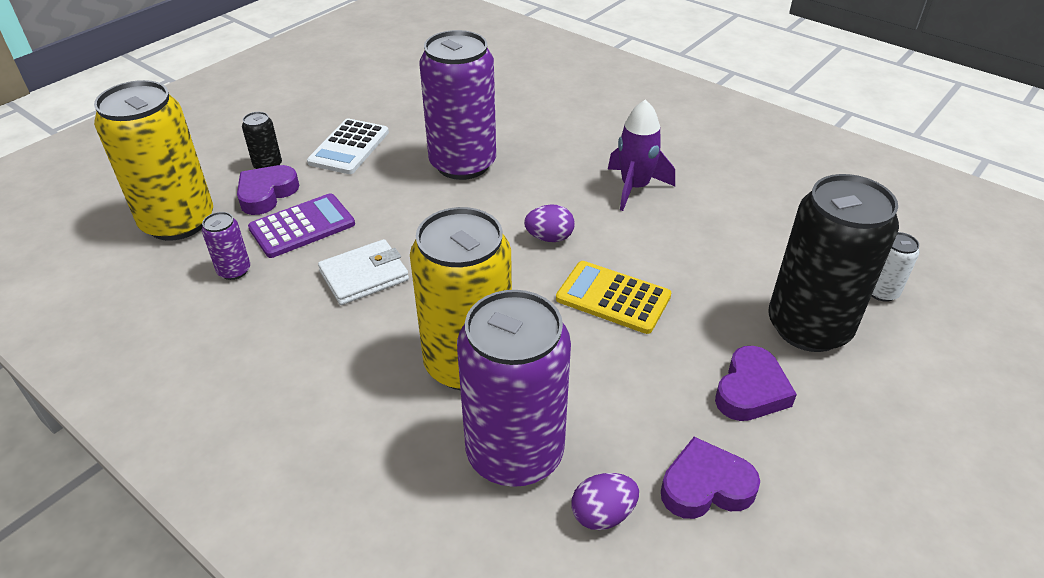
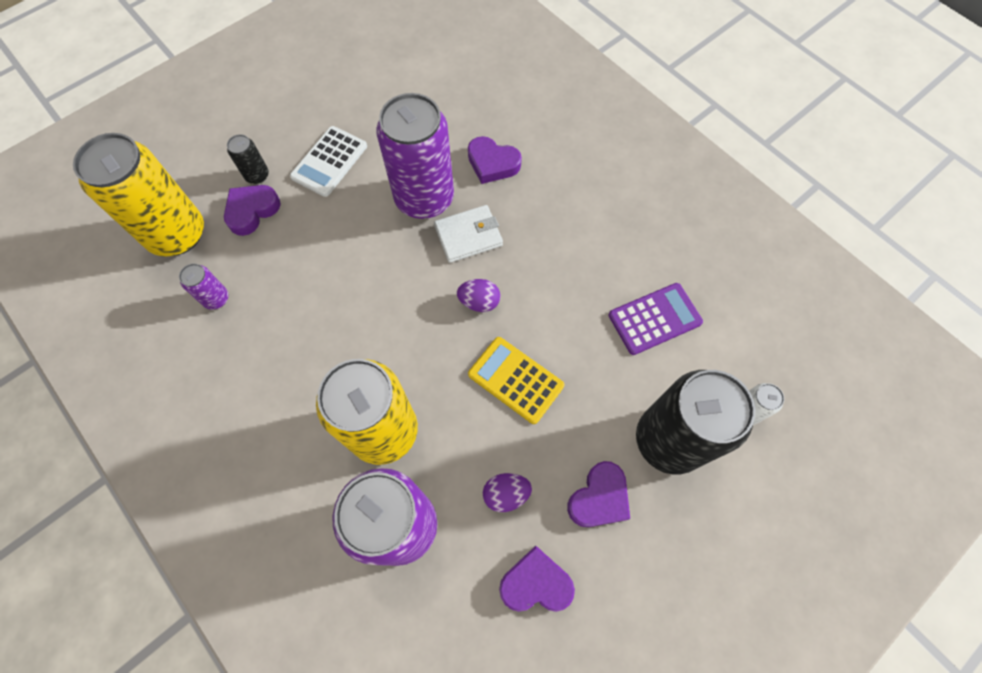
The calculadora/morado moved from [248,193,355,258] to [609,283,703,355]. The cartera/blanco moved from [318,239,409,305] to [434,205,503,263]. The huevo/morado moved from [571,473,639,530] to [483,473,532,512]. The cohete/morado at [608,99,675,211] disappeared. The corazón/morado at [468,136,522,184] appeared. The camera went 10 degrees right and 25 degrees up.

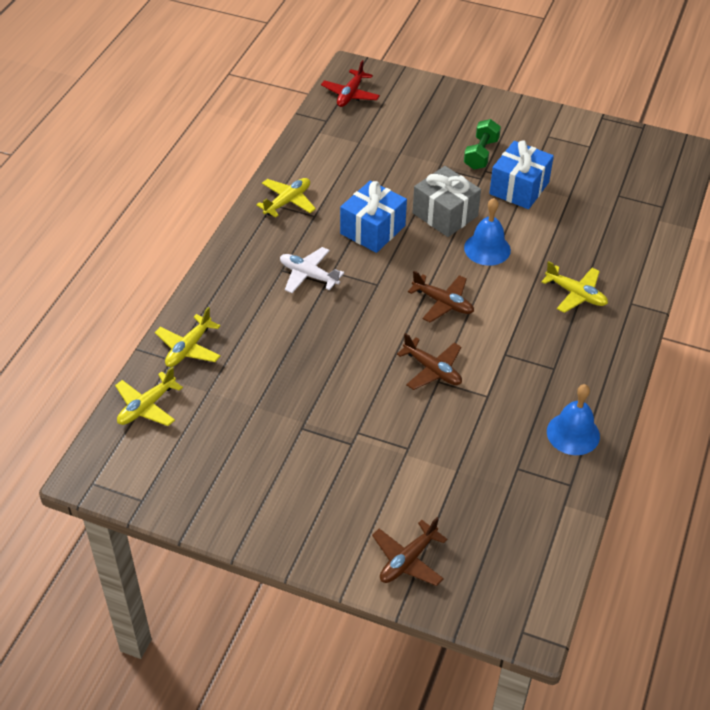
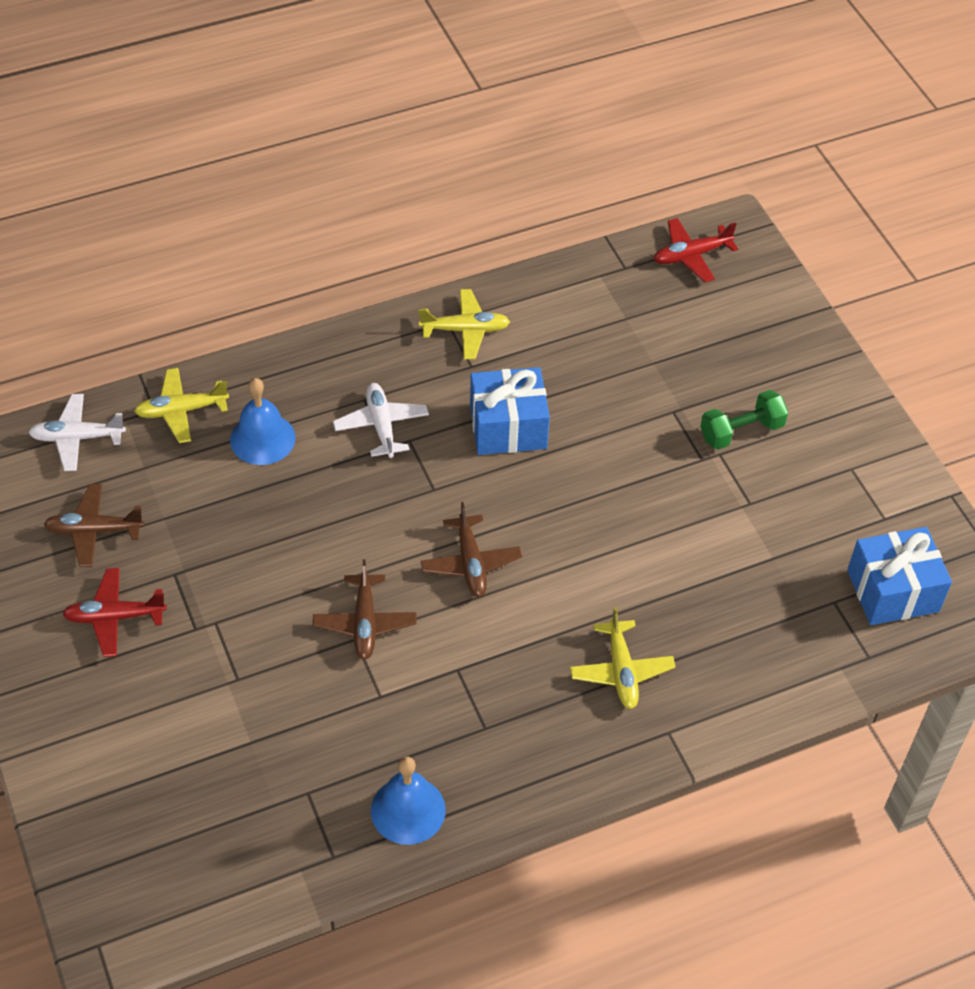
The avión/amarillo at [115,367,183,426] became the avión/blanco at [28,394,126,471]. The avión/marrón moved from [372,517,447,586] to [44,484,144,567]. The regalo/gris at [412,166,481,237] disappeared. The campana/azul moved from [464,198,511,266] to [230,378,296,465]. The regalo/azul moved from [489,140,554,209] to [847,527,952,625]. The avión/rojo at [63,568,167,657] appeared. The camera went 45 degrees right and 5 degrees up.

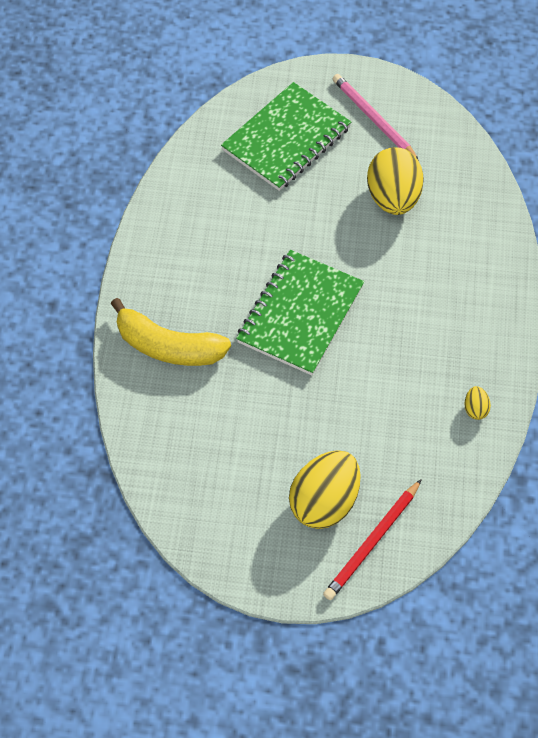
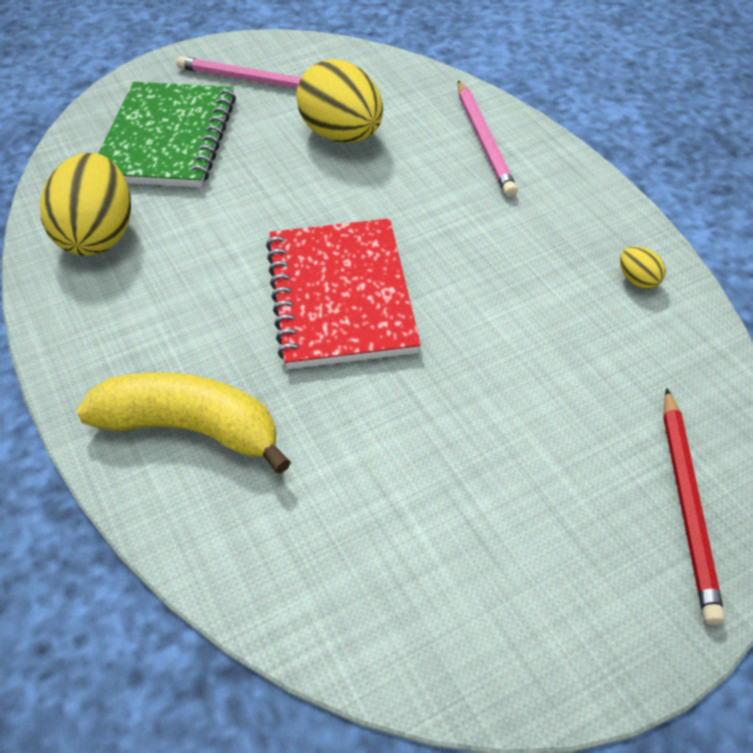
The plátano/amarillo at [111,298,231,366] turned 150 degrees counterclockwise. The cuaderno/verde at [236,250,364,375] became the cuaderno/rojo at [266,219,421,369]. The huevo/amarillo moved from [289,450,361,529] to [40,153,131,256]. The lápiz/rosa at [458,80,518,197] appeared. The camera went 35 degrees left and 10 degrees down.

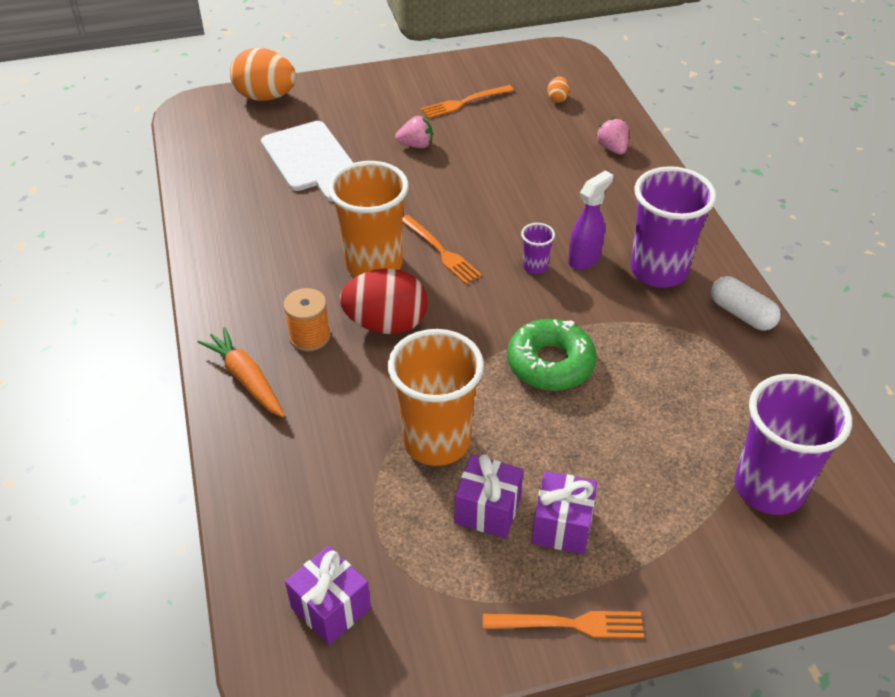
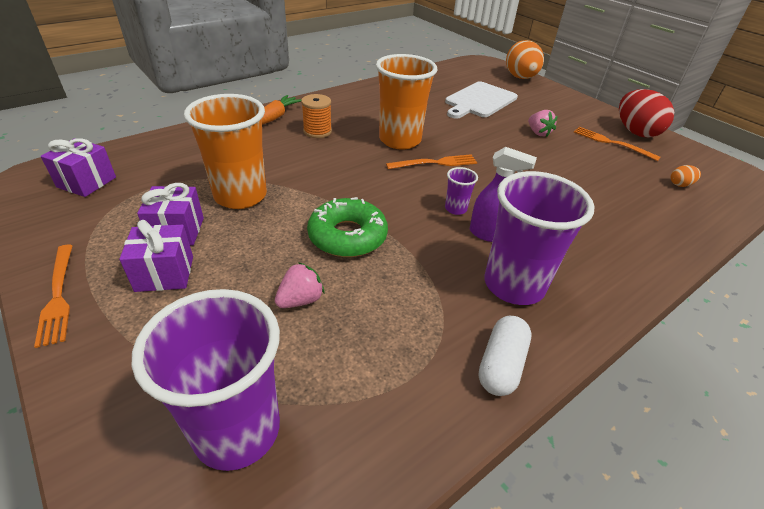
The huevo/rojo moved from [339,269,428,334] to [619,89,674,137]. The tenedor/naranja at [403,215,482,284] turned 135 degrees counterclockwise. The fresa/rosa moved from [596,117,629,155] to [275,262,325,308]. The camera went 65 degrees right and 5 degrees down.

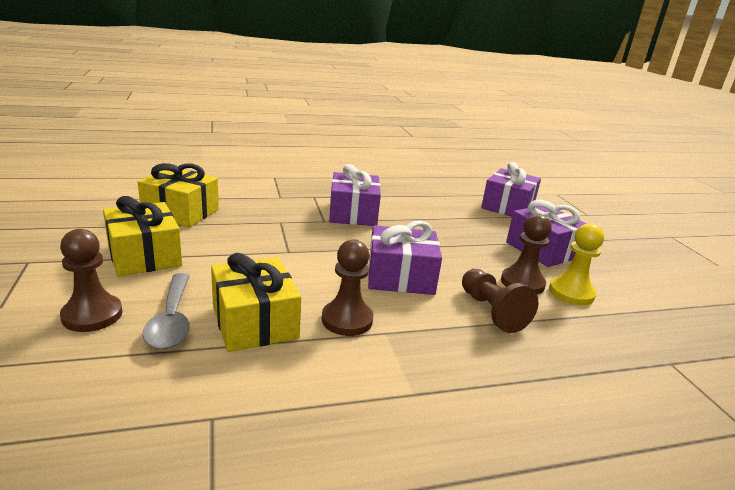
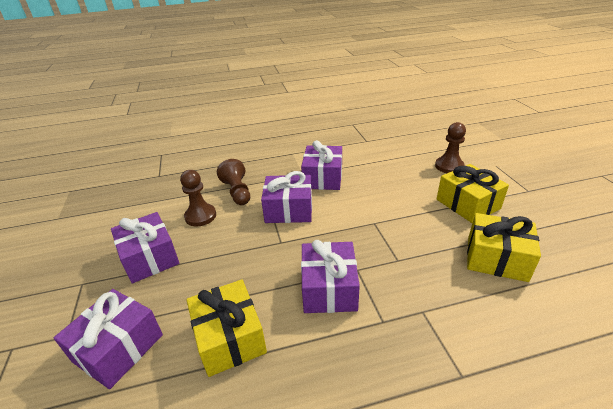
The cuchara/gris at [143,273,190,349] disappeared. The regalo/amarillo moved from [211,253,301,352] to [187,279,267,377]. The peón/marrón at [322,240,373,336] was replaced by the regalo/morado at [301,140,342,190]. The peón/amarillo at [549,223,604,305] disappeared. The camera went 175 degrees left and 10 degrees up.

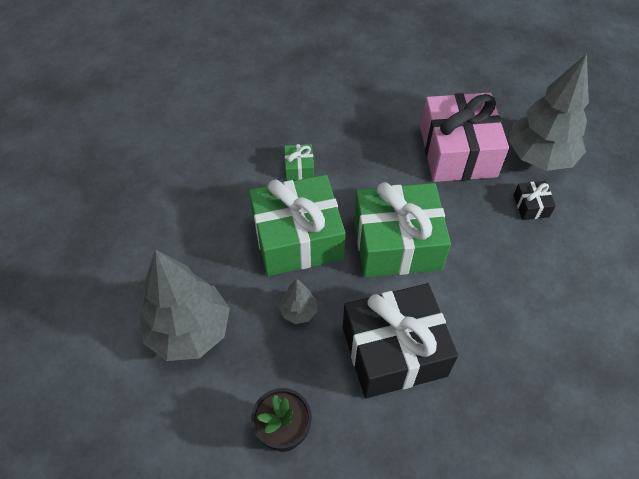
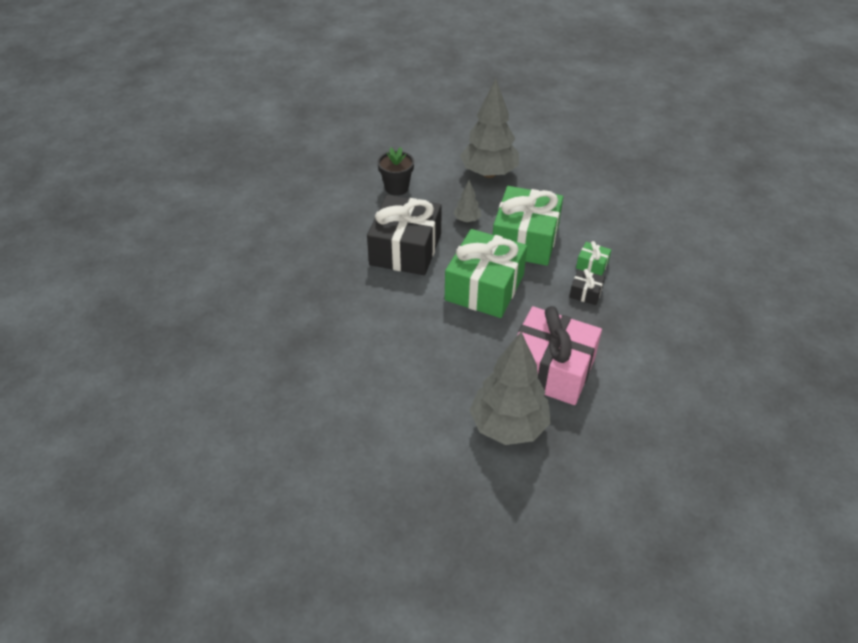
The regalo/negro moved from [513,181,556,220] to [569,269,605,305]. The camera went 120 degrees right and 10 degrees down.

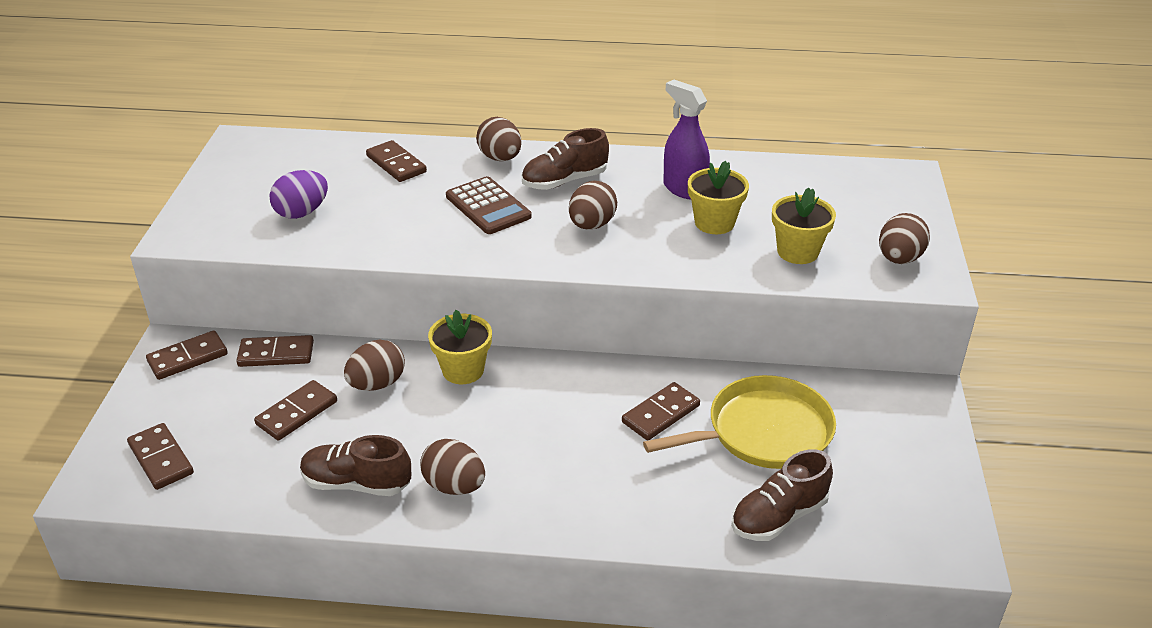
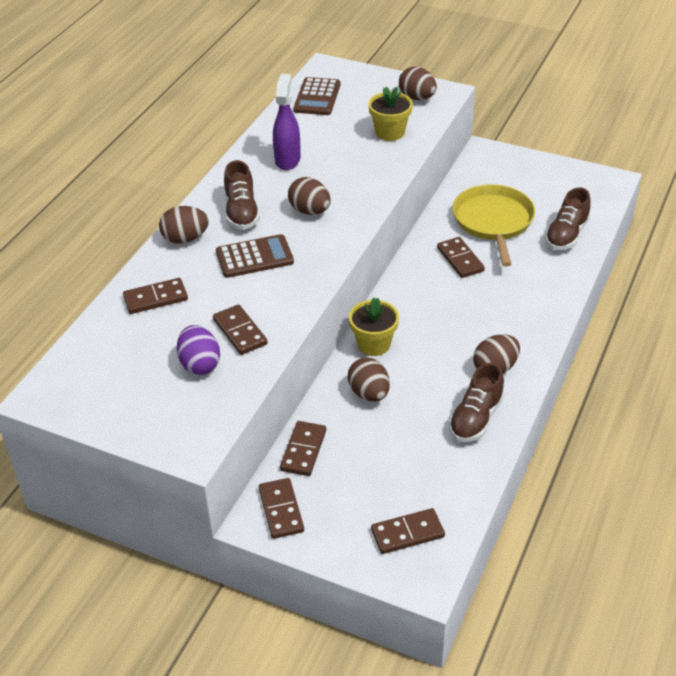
The ficha de dominó/marrón moved from [254,380,337,441] to [213,304,268,355]. The pulverizador/morado at [663,80,710,200] turned 120 degrees clockwise. The maceta/amarillo at [688,161,749,234] disappeared. The zapato/marrón at [731,449,833,541] turned 45 degrees clockwise. The calculadora/marrón at [294,77,340,115] appeared. The camera went 70 degrees left and 5 degrees up.

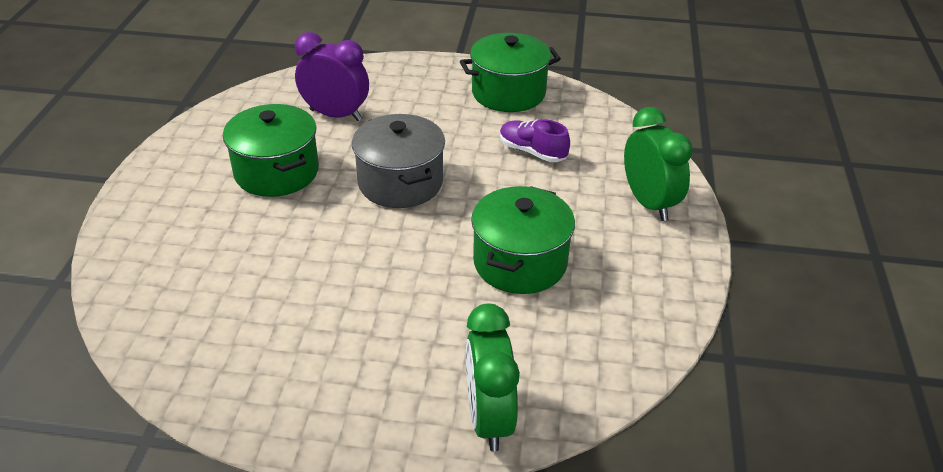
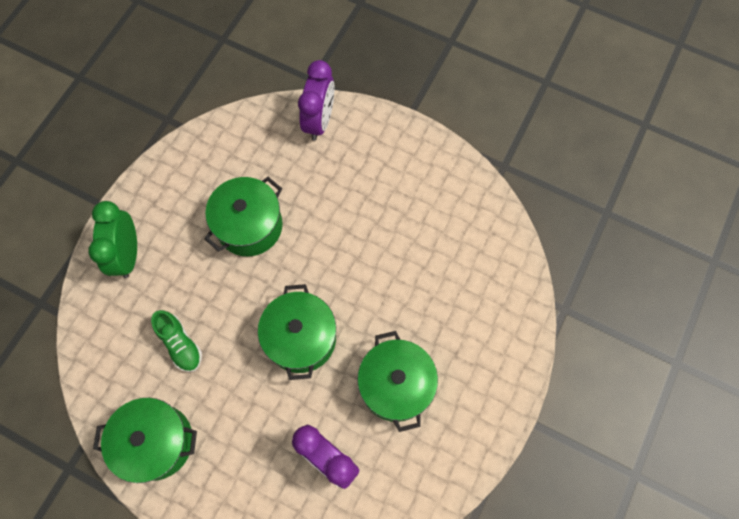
The olla/gris at [352,114,445,208] became the olla/verde at [258,284,336,380]. The despertador/verde at [466,304,520,452] became the despertador/morado at [298,60,335,140]. The zapato/morado at [500,119,570,162] became the zapato/verde at [151,310,202,372]. The camera went 160 degrees left and 30 degrees up.

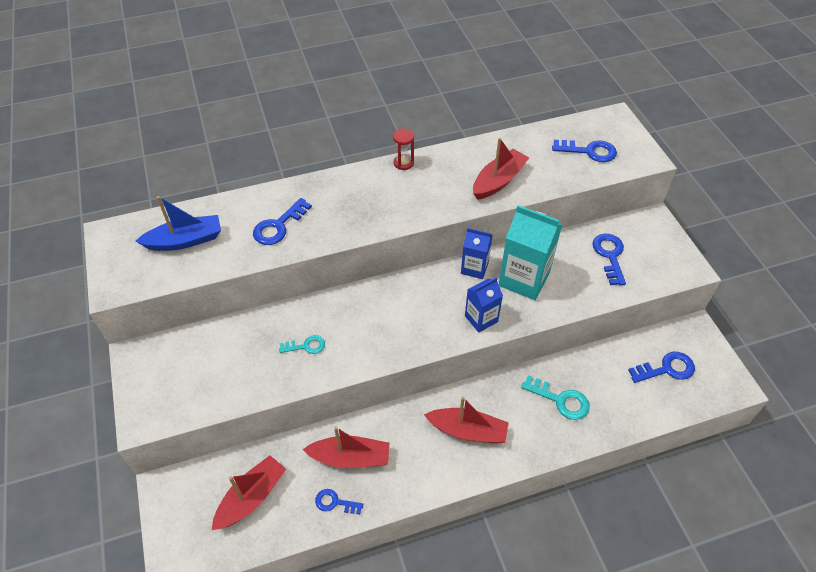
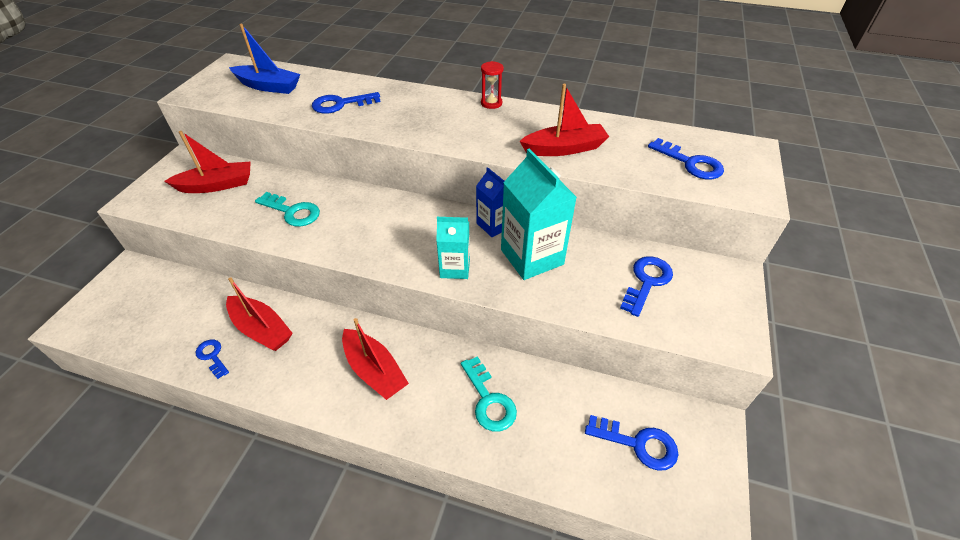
The barco/rojo moved from [212,455,286,530] to [164,131,250,193]. The llave/turquesa at [279,335,325,354] changed to 1.57 times the size. The cartón de leche/azul at [465,277,503,333] became the cartón de leche/turquesa at [436,217,470,279]. The camera went 35 degrees right and 5 degrees down.

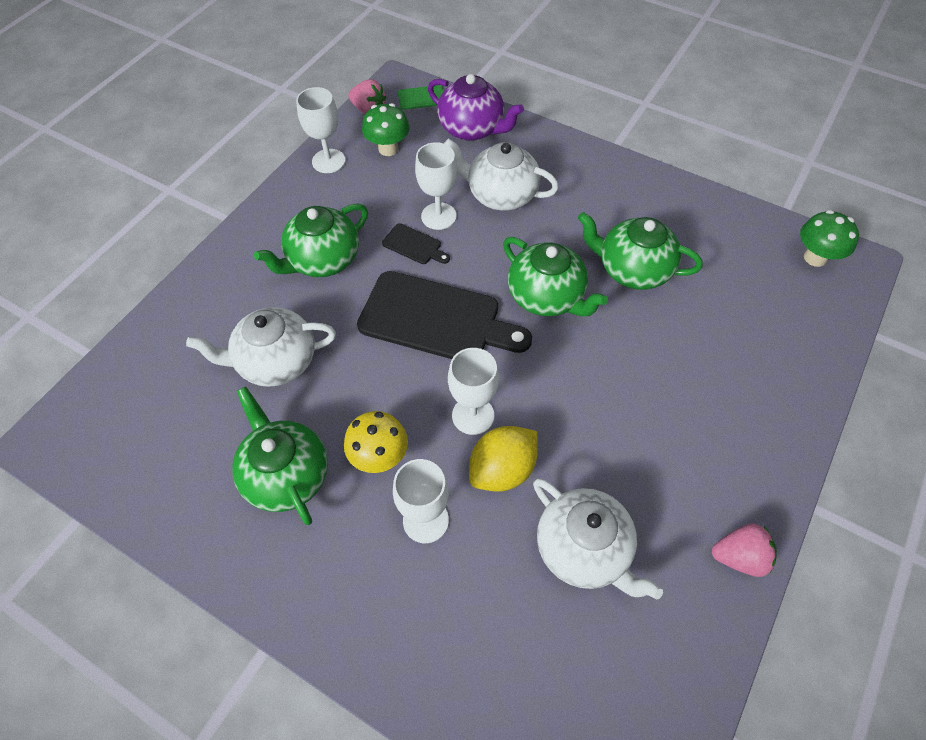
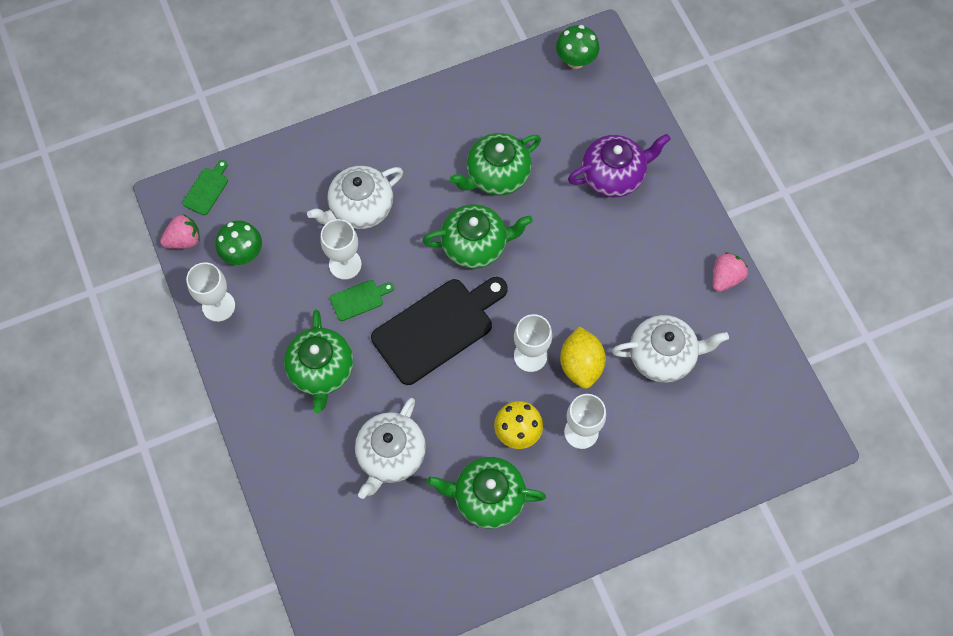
The tabla de cortar/negro at [382,223,450,264] became the tabla de cortar/verde at [330,280,394,321]. The tetera/morado moved from [428,74,524,141] to [568,134,671,197]. The camera went 55 degrees left and 10 degrees up.

